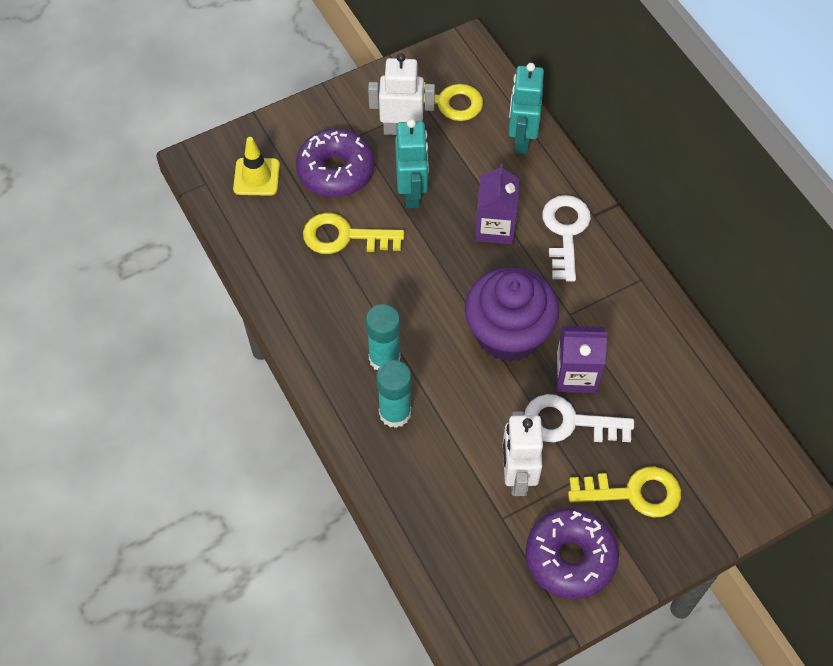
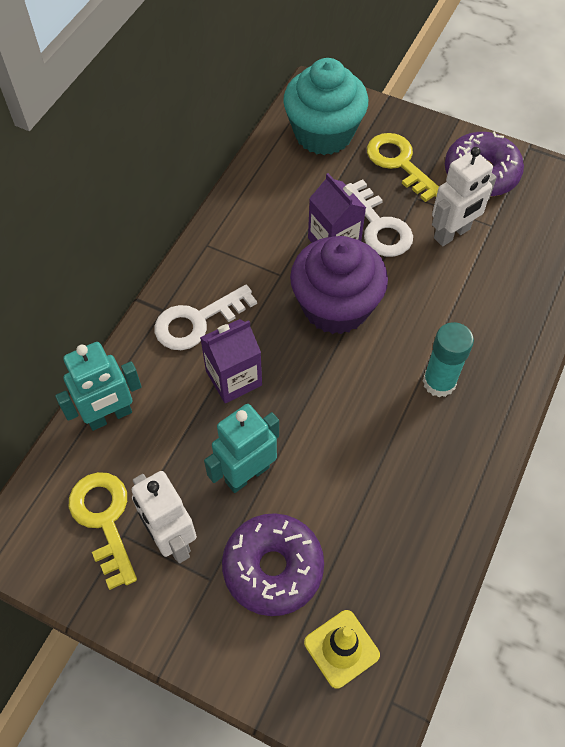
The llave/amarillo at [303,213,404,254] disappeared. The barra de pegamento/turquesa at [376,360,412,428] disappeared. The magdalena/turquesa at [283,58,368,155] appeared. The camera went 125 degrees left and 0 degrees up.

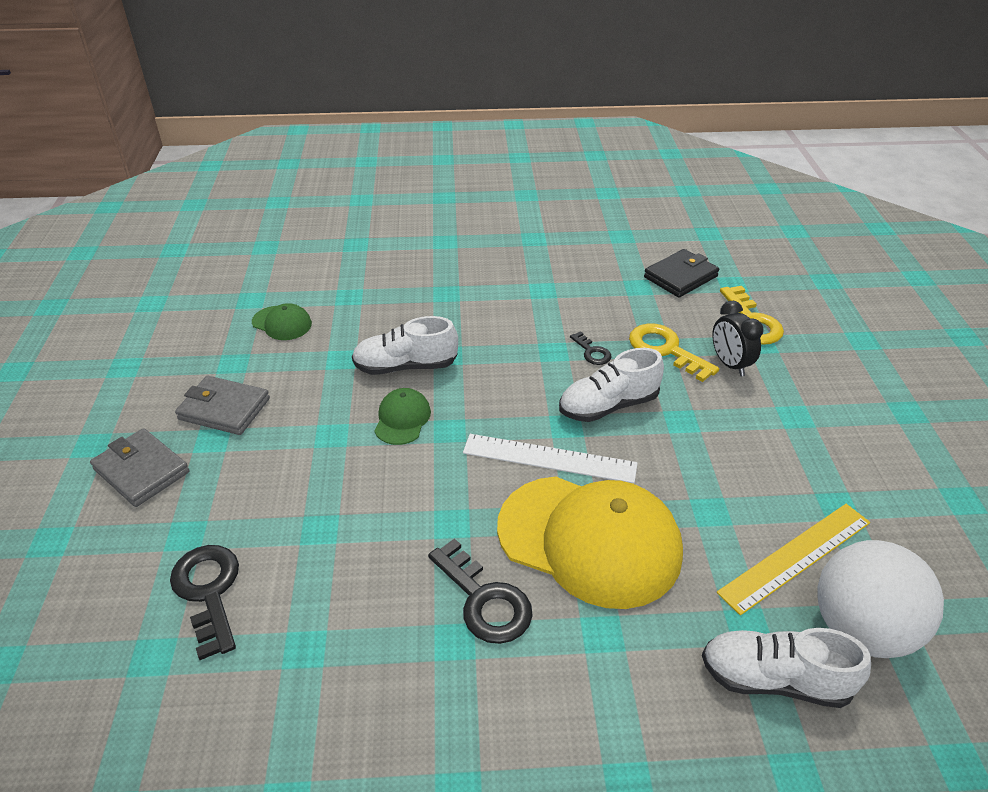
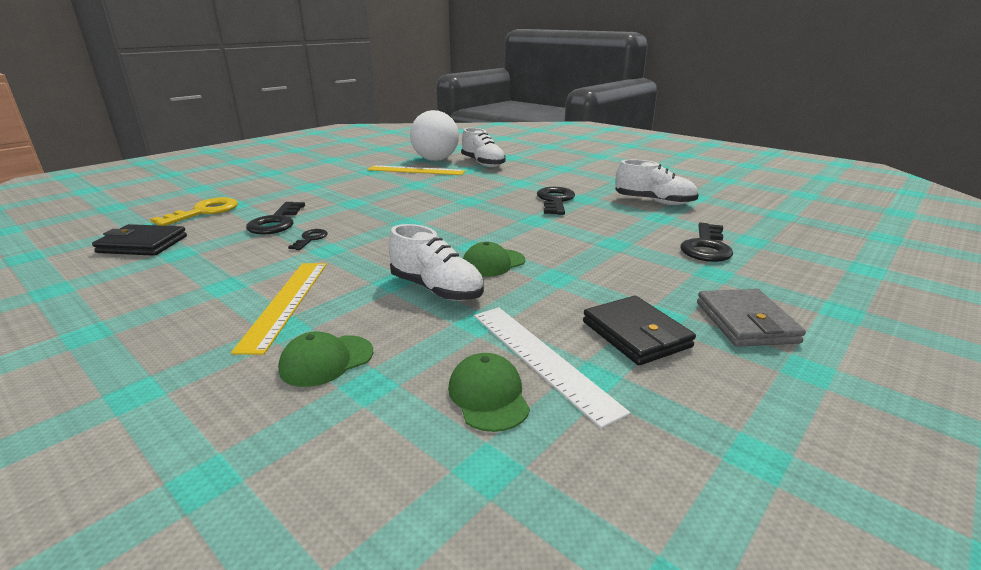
The cartera/gris at [175,376,270,435] became the cartera/negro at [583,296,696,365]. The regla/blanco moved from [463,434,638,484] to [474,307,630,428]. The gorra/amarillo at [497,476,683,609] disappeared. The zapato/blanco moved from [559,348,664,422] to [615,160,699,205]. The llave/amarillo at [629,323,719,382] became the llave/negro at [246,202,305,235]. The despertador/negro at [712,301,764,376] disappeared. The regla/amarillo at [231,263,327,355] appeared. The gorra/verde at [278,331,373,387] appeared. The camera went 135 degrees left and 15 degrees down.

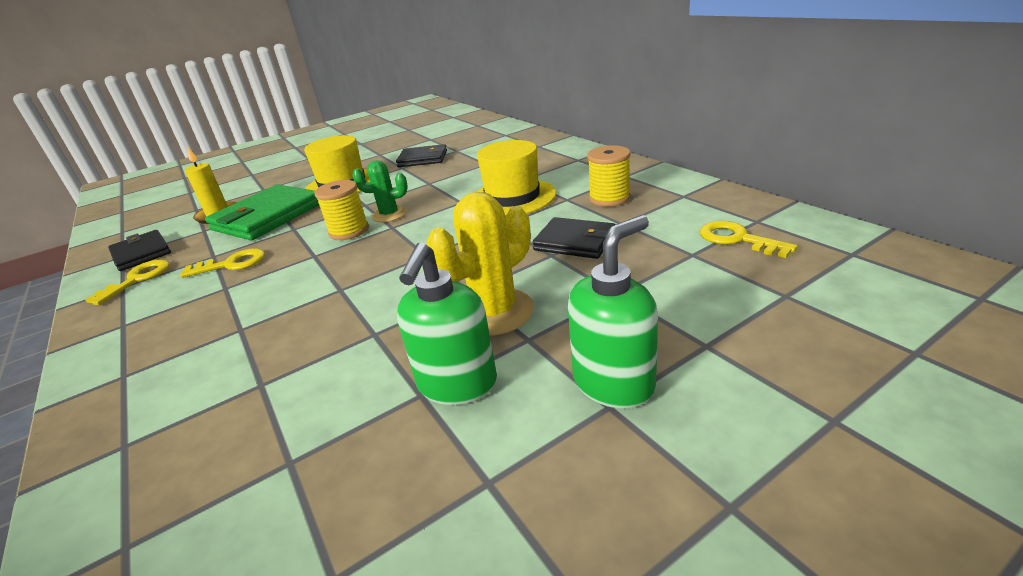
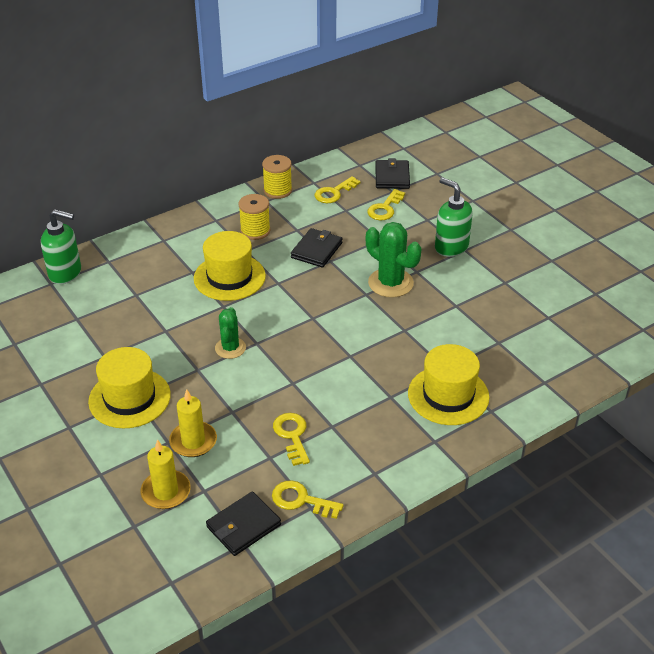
The cartera/verde at [205,184,320,240] was replaced by the vela/amarillo at [169,389,217,457]. The carrete/amarillo moved from [314,180,369,240] to [262,155,292,199]. The cartera/negro moved from [396,144,447,167] to [375,158,410,189]. The dispensador de jabón/verde moved from [397,242,497,405] to [41,209,81,284]. The cactus/amarillo at [427,192,534,336] became the cactus/verde at [366,222,422,298]. The llave/amarillo at [367,189,405,220] appeared. The sombrero/amarillo at [408,344,489,425] appeared. The camera went 95 degrees left and 10 degrees up.

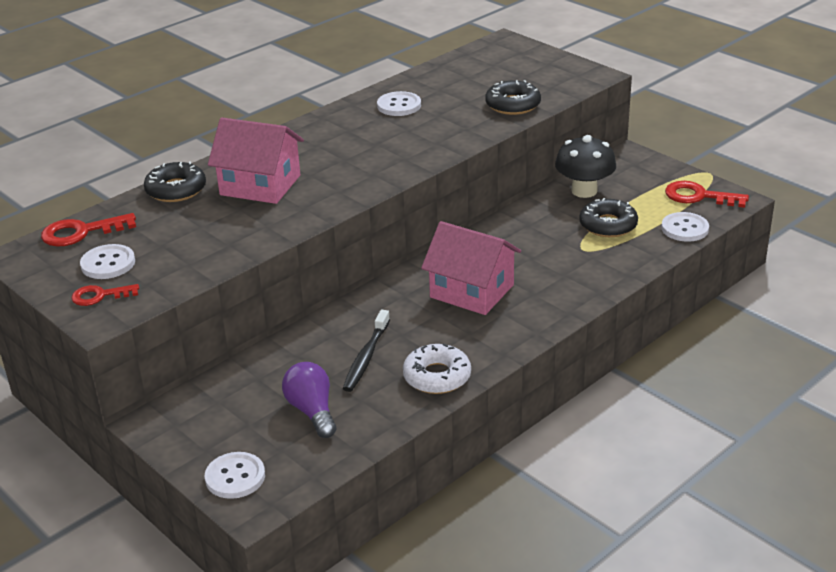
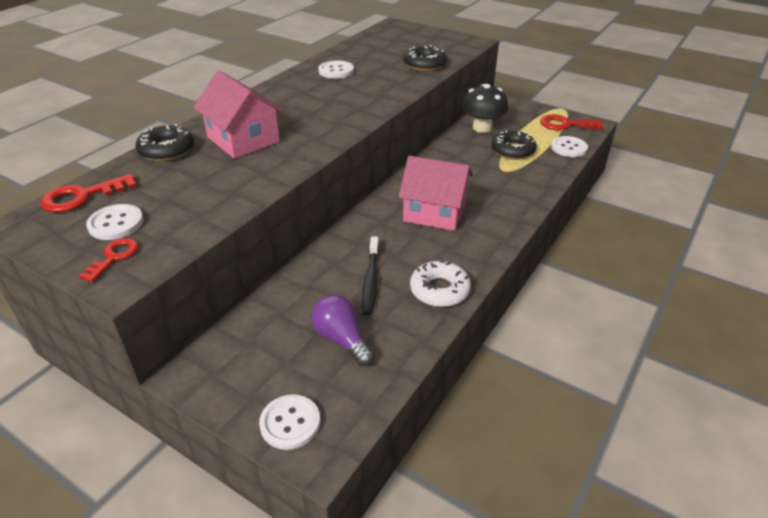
The llave/rojo at [71,284,139,306] turned 135 degrees clockwise. The casa/rosa at [208,117,304,204] turned 45 degrees clockwise. The camera went 15 degrees left and 5 degrees up.

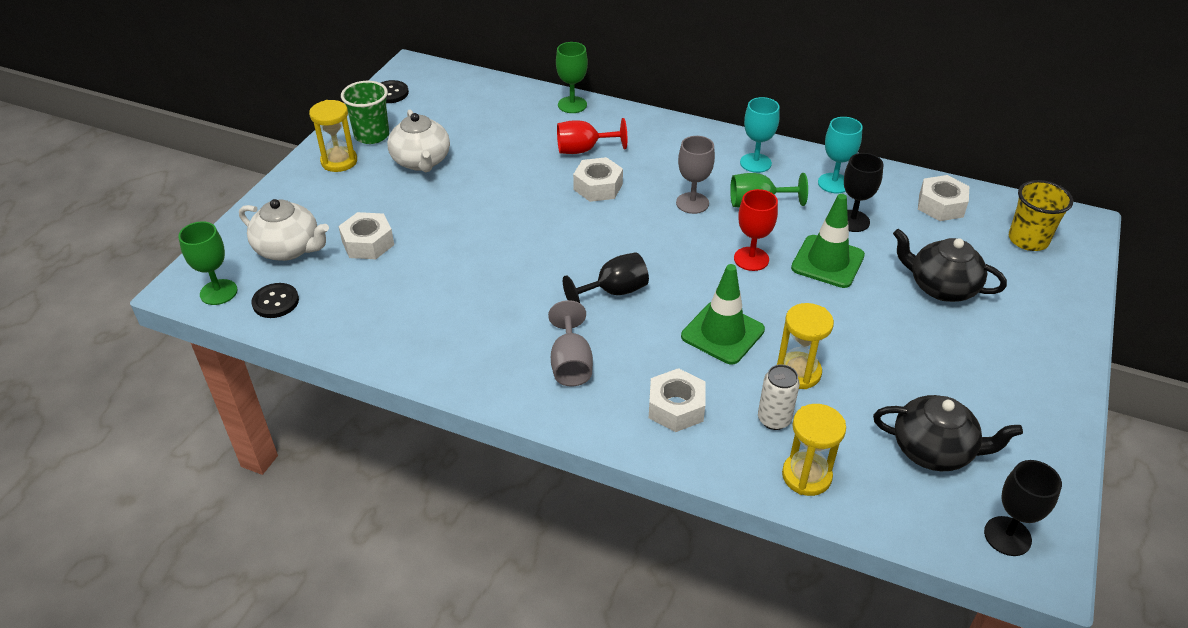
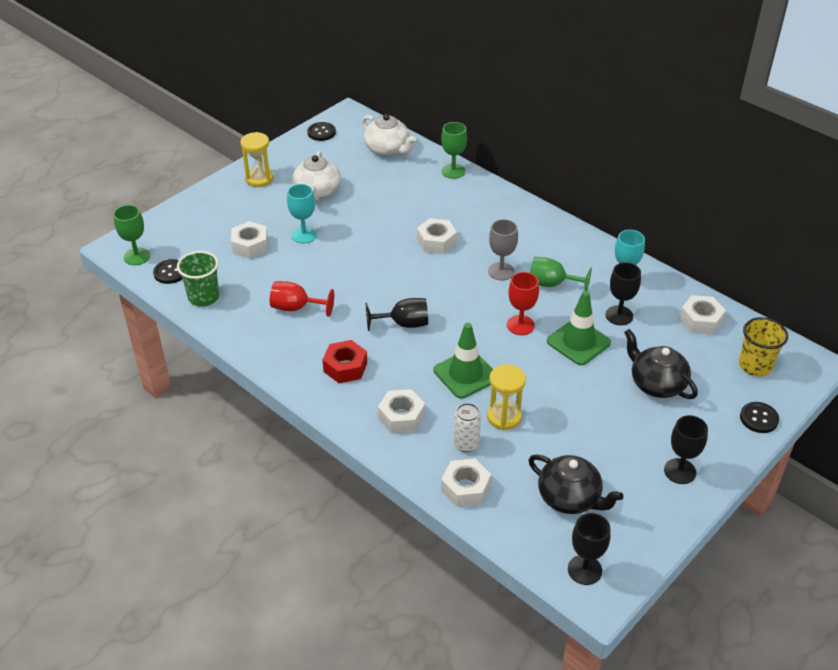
The tetera/blanco moved from [239,199,329,261] to [362,114,416,157]. The vaso/verde moved from [341,81,389,144] to [177,251,219,307]. The copa/gris at [548,300,593,387] was replaced by the tuerca/rojo at [323,340,367,383]. The copa/rojo moved from [557,118,627,154] to [270,281,334,317]. The copa/turquesa moved from [740,97,780,173] to [287,184,317,243]. The reloj de arena/amarillo at [782,404,846,496] was replaced by the tuerca/blanco at [441,458,491,507]. The copa/negro at [664,415,708,484] appeared. The botón/negro at [740,402,779,433] appeared. The camera went 20 degrees right and 0 degrees up.

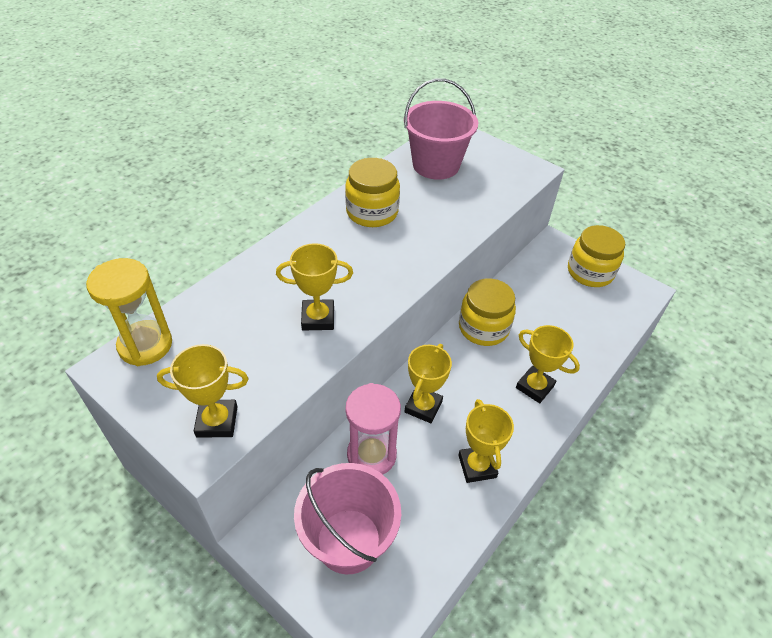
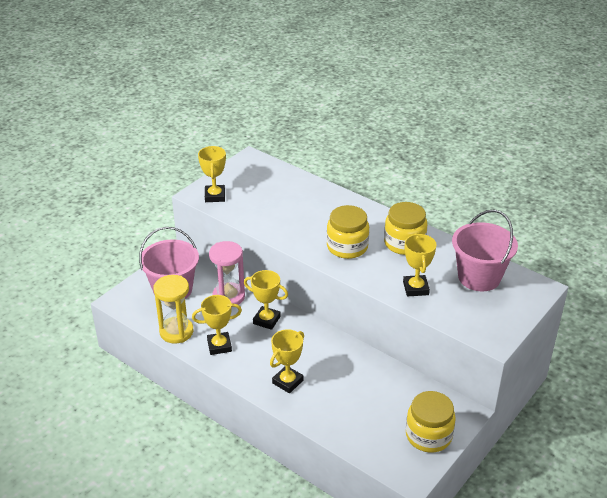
The reloj de arena/amarillo moved from [86,258,172,366] to [154,275,193,344]. The trofeo/amarillo moved from [276,243,353,330] to [403,233,436,296]. The tarro/amarillo moved from [459,278,516,346] to [327,205,369,259]. The camera went 90 degrees right and 10 degrees down.

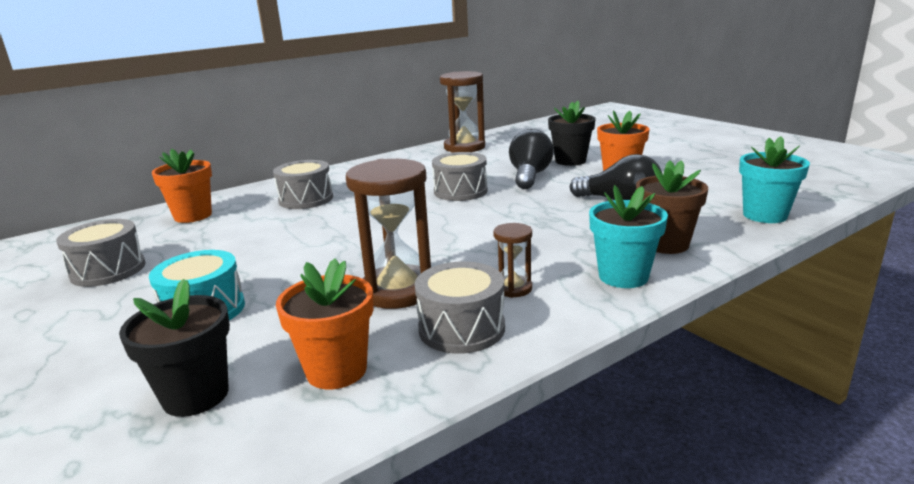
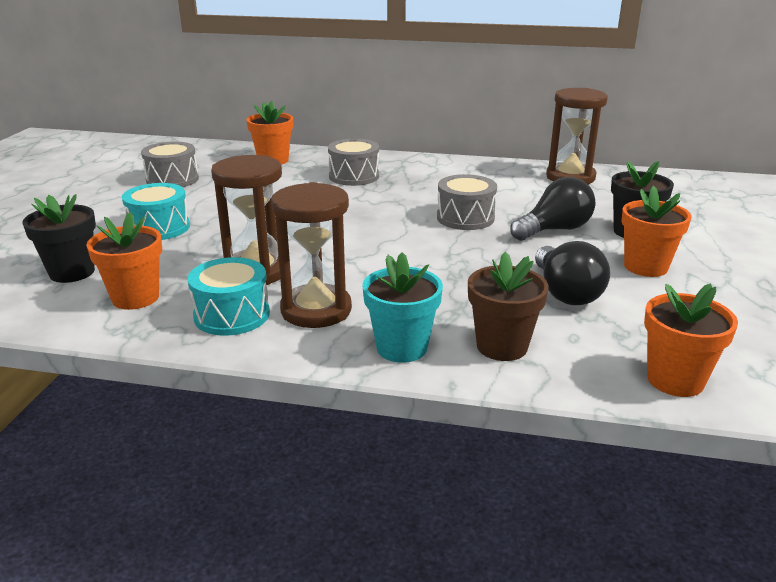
The tambor/gris at [415,262,505,354] became the tambor/turquesa at [188,257,270,336]. The reloj de arena/marrón at [494,223,532,298] changed to 2.00 times the size. The maceta/turquesa at [739,136,810,223] became the maceta/naranja at [644,284,738,397]. The camera went 45 degrees right and 5 degrees up.

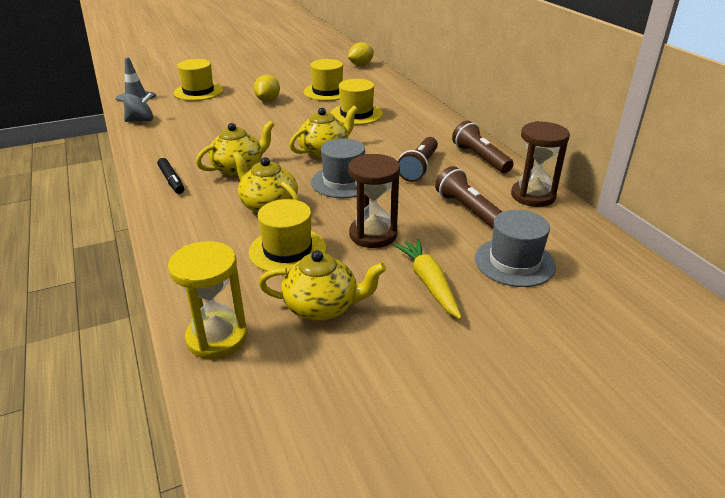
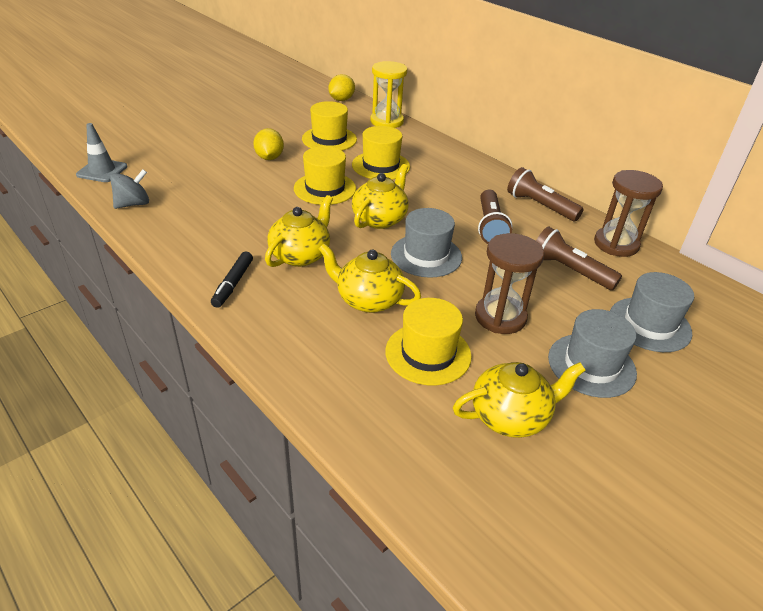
The rotulador/negro at [157,158,184,194] turned 60 degrees clockwise. The reloj de arena/amarillo moved from [168,241,247,359] to [370,61,407,128]. The sombrero/amarillo moved from [174,59,223,101] to [294,146,356,205]. The zanahoria/amarillo at [393,238,462,319] was replaced by the sombrero/gris at [548,309,637,398]. The camera went 20 degrees left and 5 degrees up.

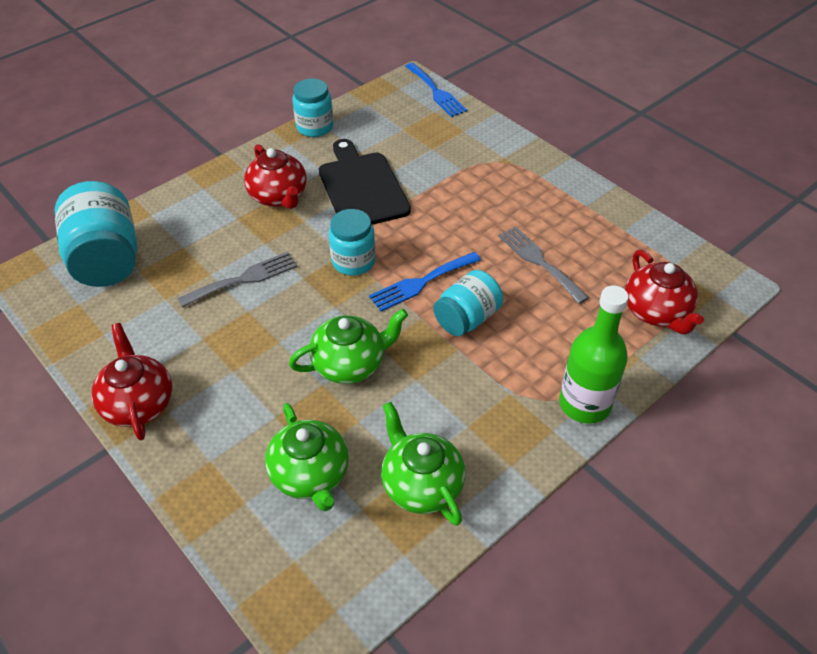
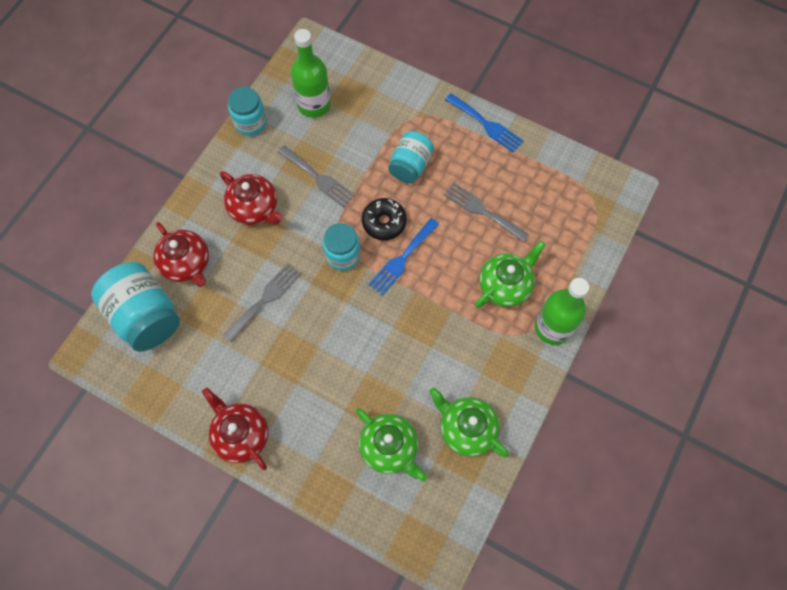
The tetera/verde moved from [289,309,408,384] to [475,241,546,308]. The tabla de cortar/negro at [319,139,411,225] was replaced by the tenedor/gris at [278,145,355,208]. The tenedor/azul moved from [405,63,467,117] to [445,93,523,153]. The tarro/turquesa moved from [433,270,503,336] to [388,131,434,183]. The tetera/rojo moved from [625,250,704,335] to [153,222,209,287]. The botella/verde at [291,29,331,118] appeared. The rosquilla/negro at [362,198,407,240] appeared. The camera went 20 degrees left and 20 degrees up.

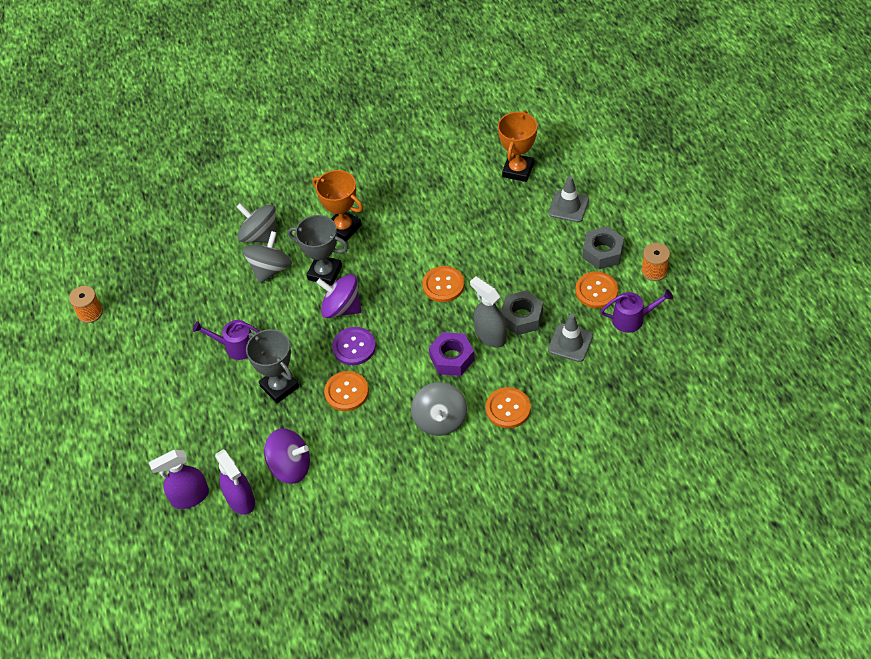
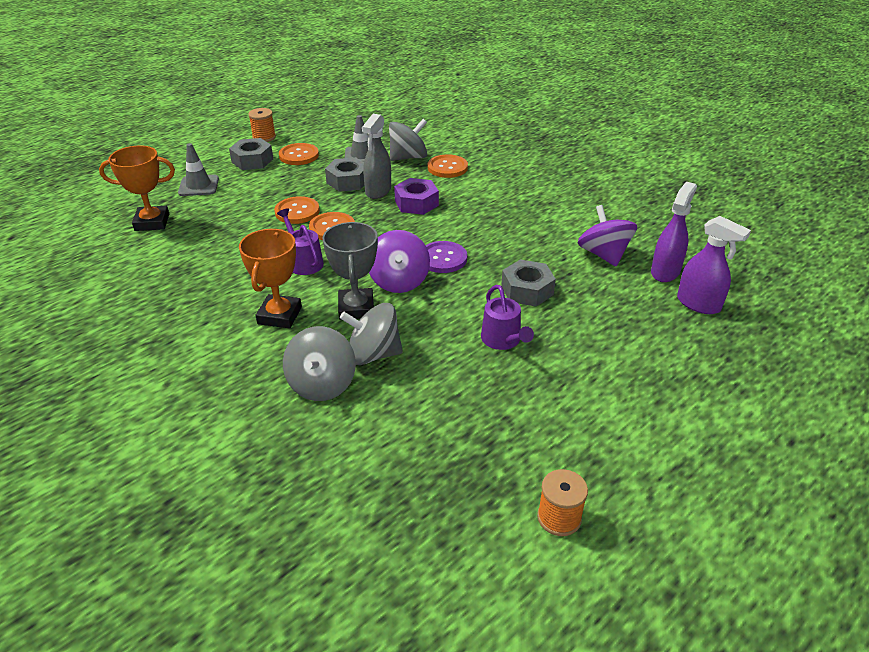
The trofeo/gris at [246,329,299,403] was replaced by the tuerca/gris at [501,260,556,307]. The botón/naranja moved from [324,371,369,411] to [274,196,320,224]. The peonza/gris moved from [411,382,467,436] to [389,119,427,161]. The regadera/morado moved from [601,289,673,333] to [277,208,324,275]. The camera went 120 degrees left and 15 degrees down.

